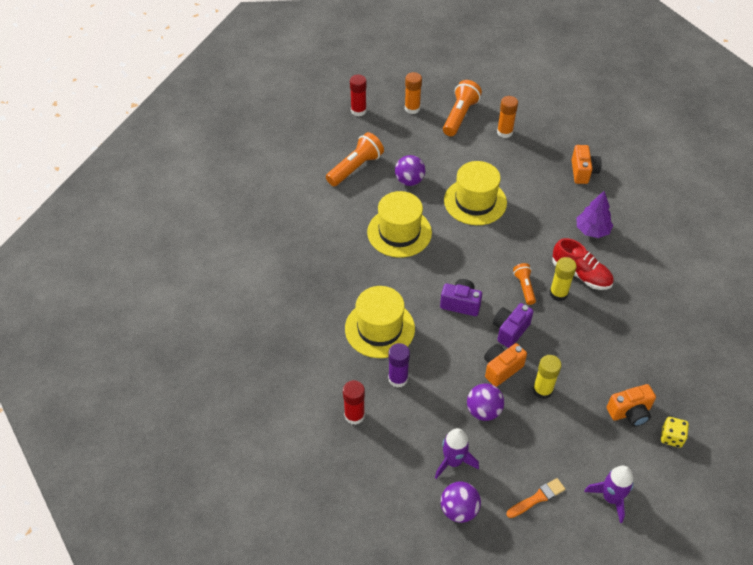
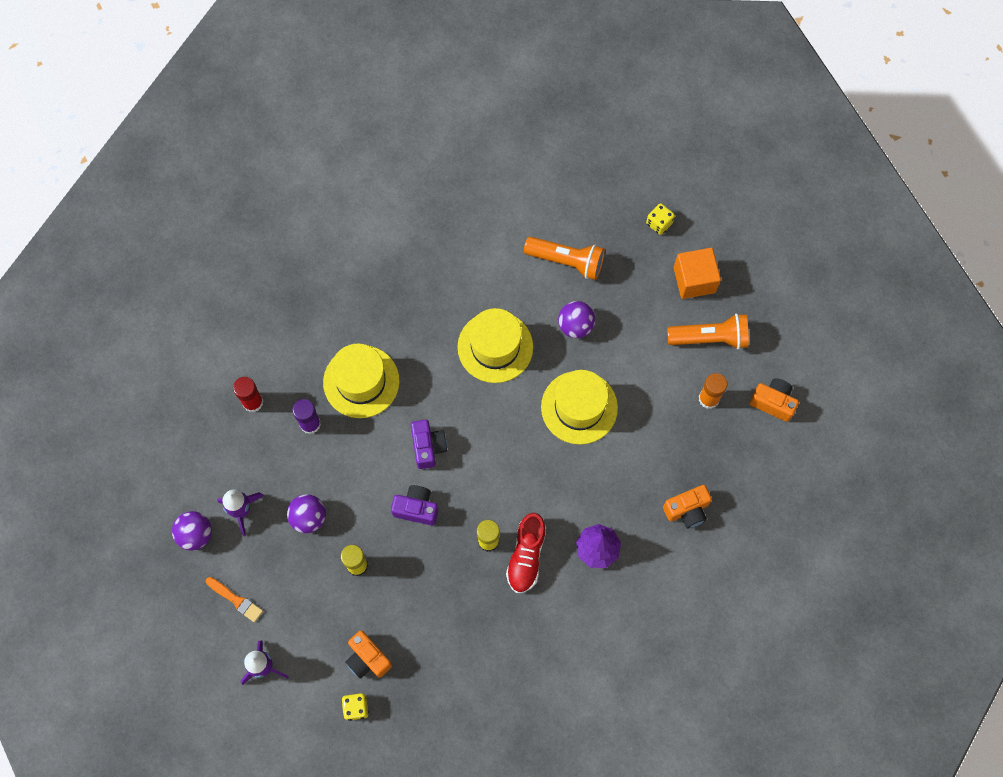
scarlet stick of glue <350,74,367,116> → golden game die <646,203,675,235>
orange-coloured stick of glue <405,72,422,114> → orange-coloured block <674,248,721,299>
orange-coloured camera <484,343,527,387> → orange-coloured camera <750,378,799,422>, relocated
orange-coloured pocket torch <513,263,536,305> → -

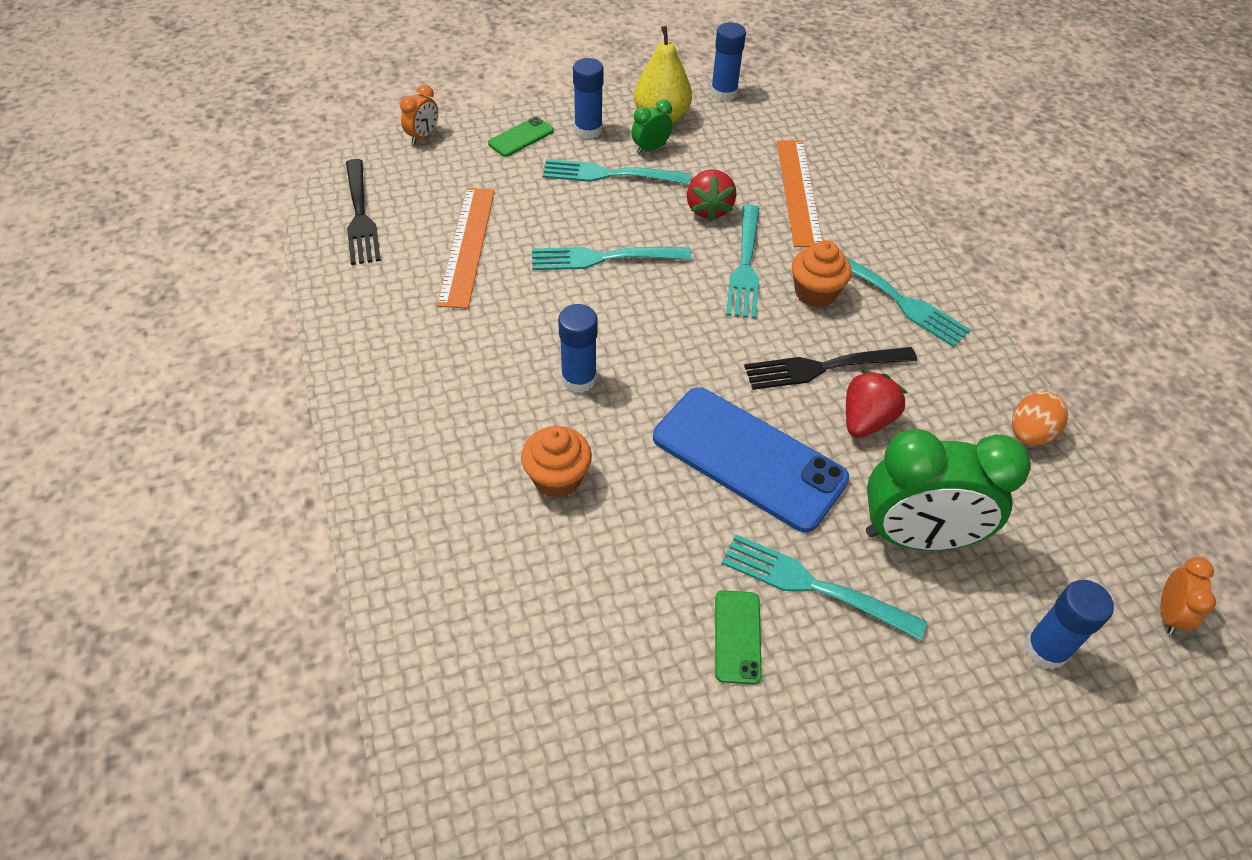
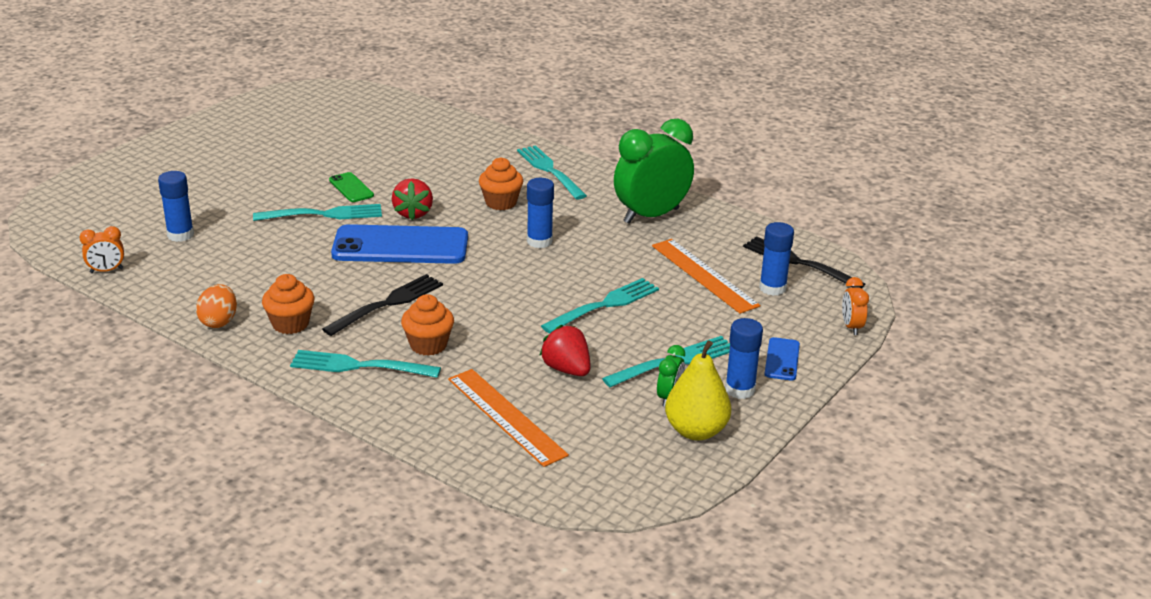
orange-coloured clock <1160,557,1216,635> → orange-coloured clock <79,226,124,273>, 90 degrees counterclockwise
- → orange-coloured fairy cake <262,274,315,334>
scarlet toy strawberry <846,370,907,438> → scarlet toy strawberry <392,178,433,220>, relocated
aqua fork <726,204,759,319> → aqua fork <517,145,587,199>, relocated
green clock <866,429,1031,551> → green clock <614,119,694,224>, relocated
royal blue stick of glue <711,22,746,101> → royal blue stick of glue <759,222,794,296>, relocated
green smartphone <488,117,554,157> → royal blue smartphone <765,337,800,381>

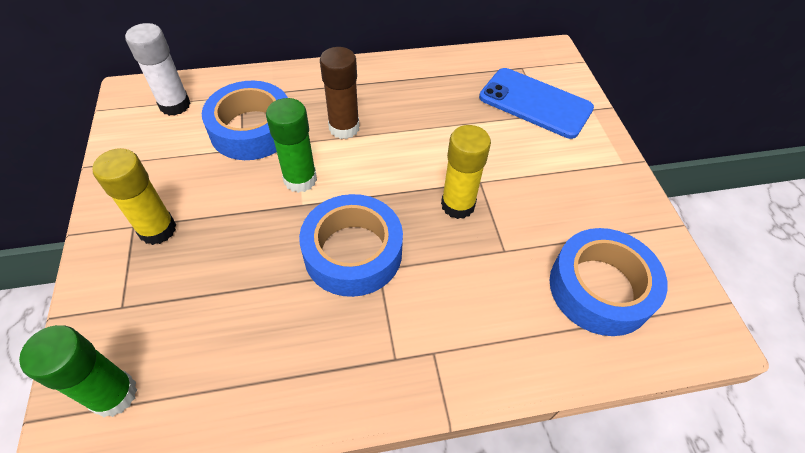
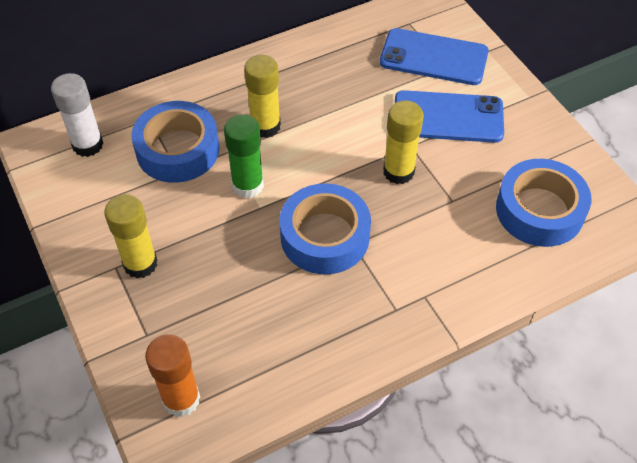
green stick of glue <19,325,137,417> → orange-coloured stick of glue <145,334,200,417>
dark brown stick of glue <320,47,359,139> → golden stick of glue <244,55,281,138>
- → royal blue smartphone <395,90,504,143>

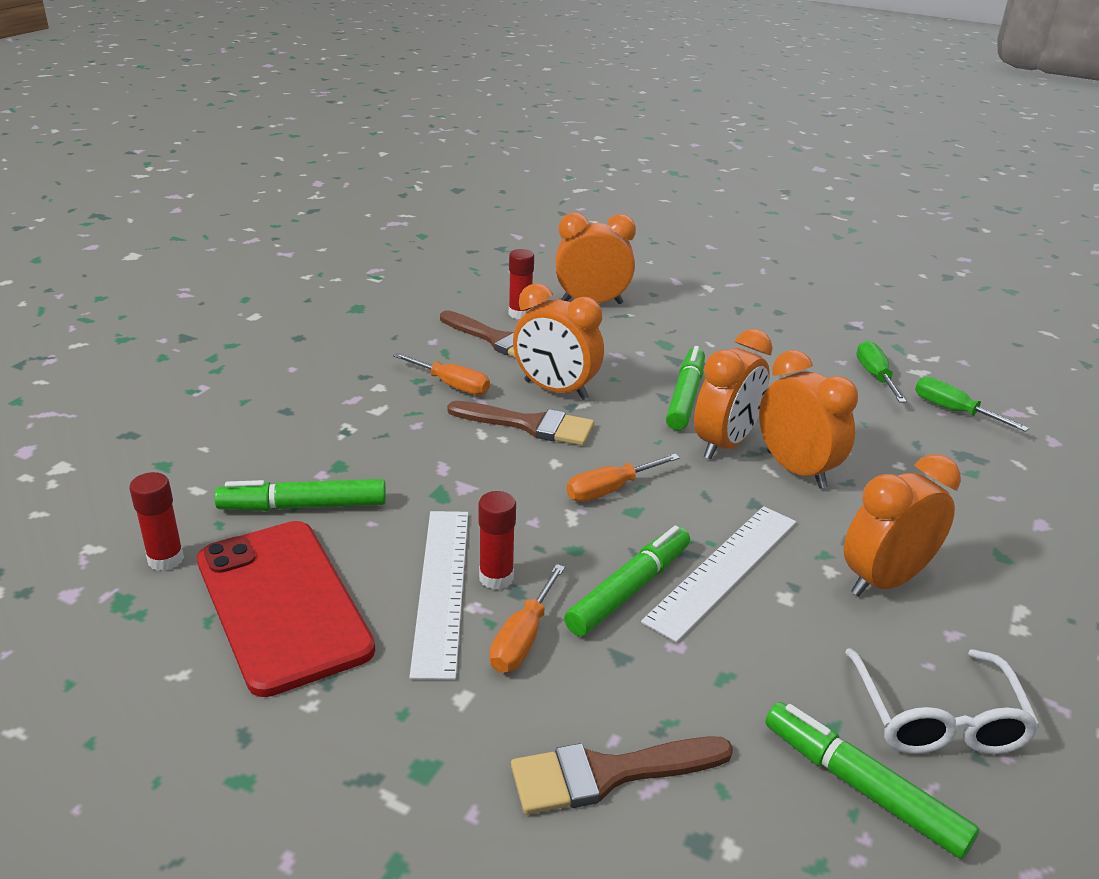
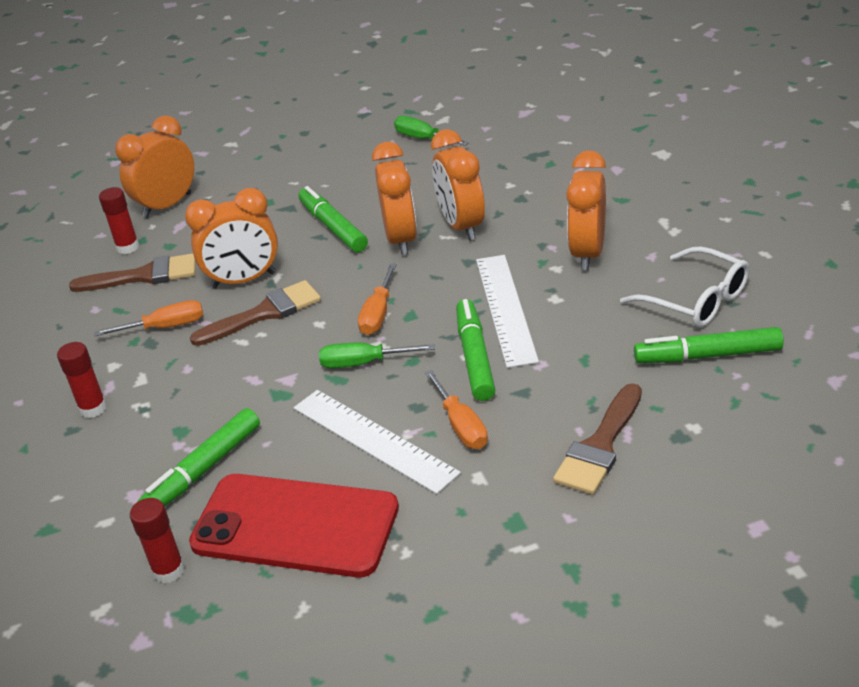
scarlet stick of glue <478,491,516,590> → scarlet stick of glue <57,342,107,418>, relocated
green flat screwdriver <915,377,1029,432> → green flat screwdriver <319,343,435,368>, relocated
orange-coloured clock <759,350,858,489> → orange-coloured clock <431,129,485,241>, 120 degrees counterclockwise

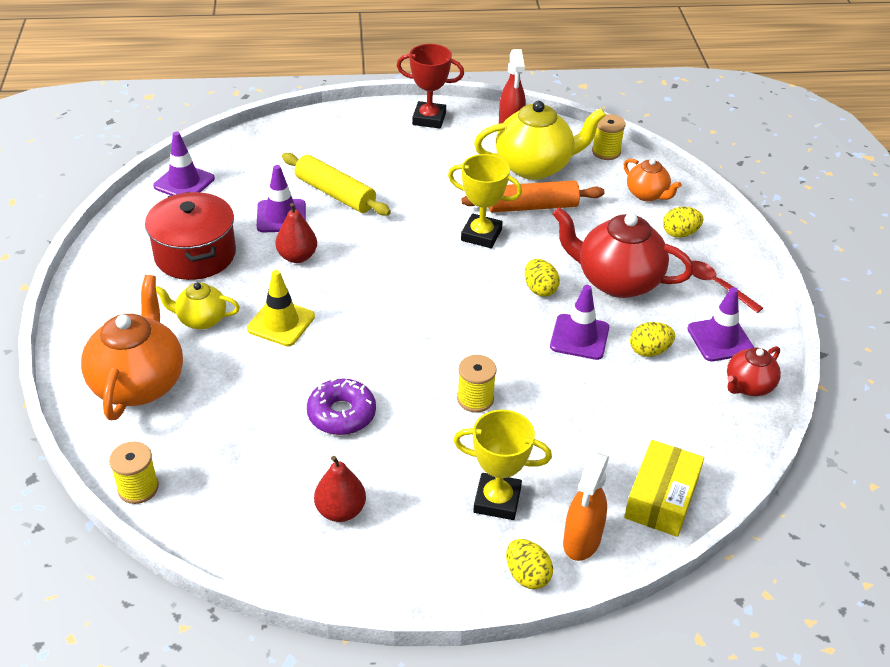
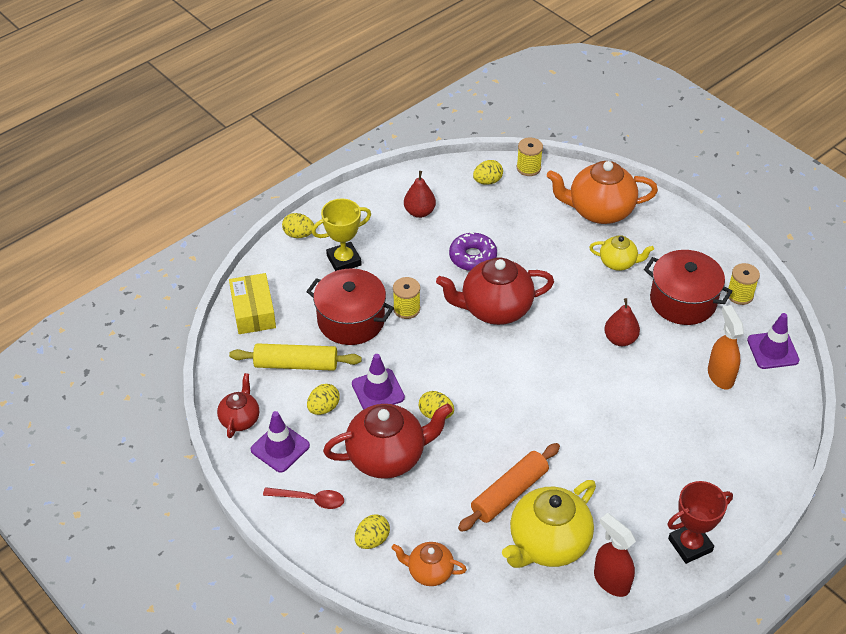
golden rolling pin <282,153,391,216> → golden rolling pin <229,343,362,371>, relocated
- → scarlet pot <306,269,394,345>
- → scarlet teapot <436,258,554,325>
- → golden egg shape <473,160,503,185>
orange-coloured teapot <81,275,183,420> → orange-coloured teapot <547,161,658,224>, 120 degrees clockwise
golden teapot <156,282,240,329> → golden teapot <589,235,654,271>, 45 degrees clockwise
orange-coloured spray bottle <563,452,609,561> → orange-coloured spray bottle <708,305,744,389>, relocated
golden reel of thread <592,114,625,160> → golden reel of thread <728,263,760,305>, relocated
golden safety cone <247,270,315,346> → -
purple safety cone <257,165,306,233> → -
golden prize cup <448,154,522,248> → -

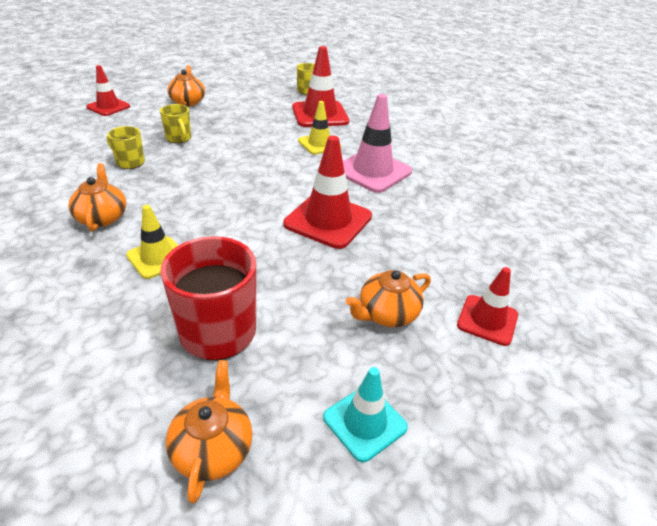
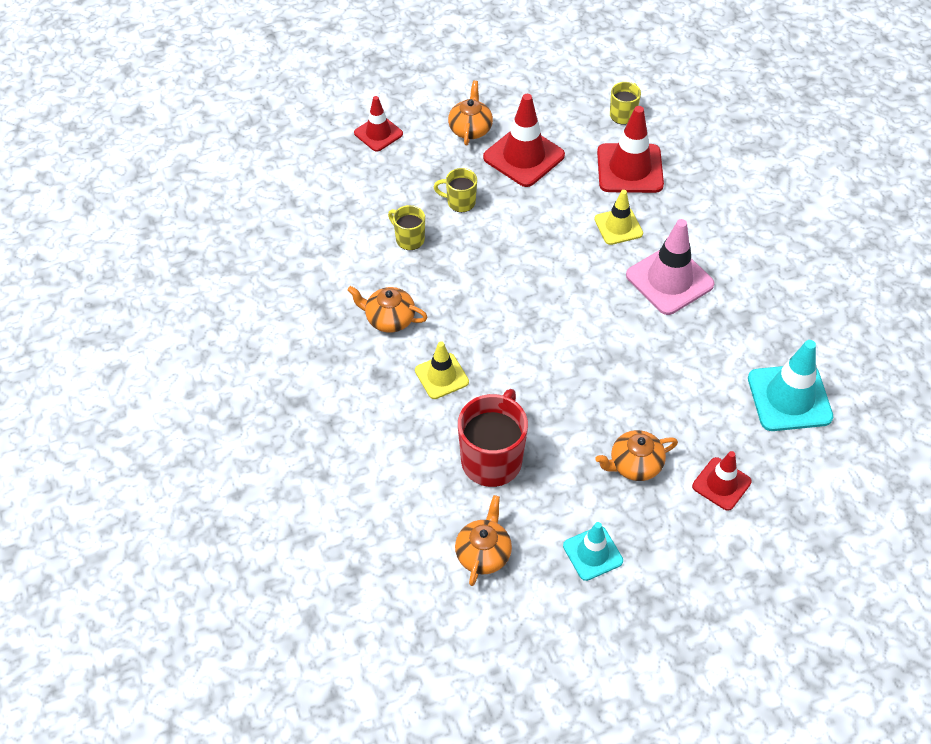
orange-coloured teapot <68,163,126,231> → orange-coloured teapot <347,286,428,333>, 75 degrees counterclockwise
golden tea mug <160,104,191,143> → golden tea mug <434,168,477,212>, 120 degrees clockwise
scarlet safety cone <283,136,372,249> → scarlet safety cone <483,94,565,187>, relocated
- → aqua safety cone <748,340,833,431>

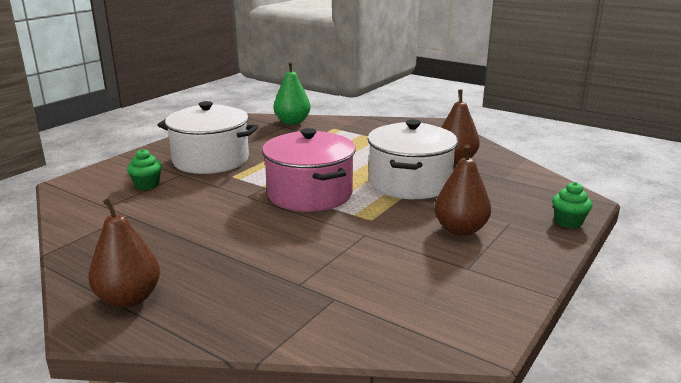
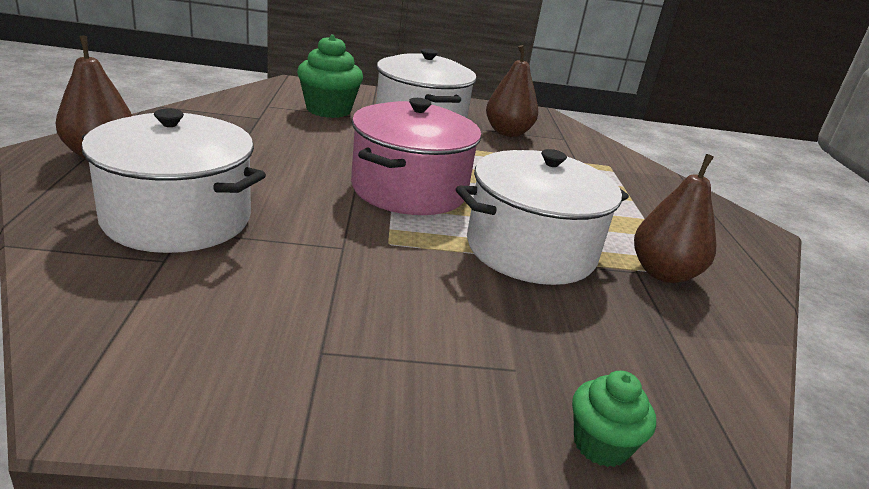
- → white pot <81,108,266,253>
green fairy cake <127,149,162,190> → green fairy cake <297,35,363,118>, x1.72
dark brown toy pear <434,144,491,236> → dark brown toy pear <486,45,538,137>, relocated
green toy pear <274,62,311,125> → -

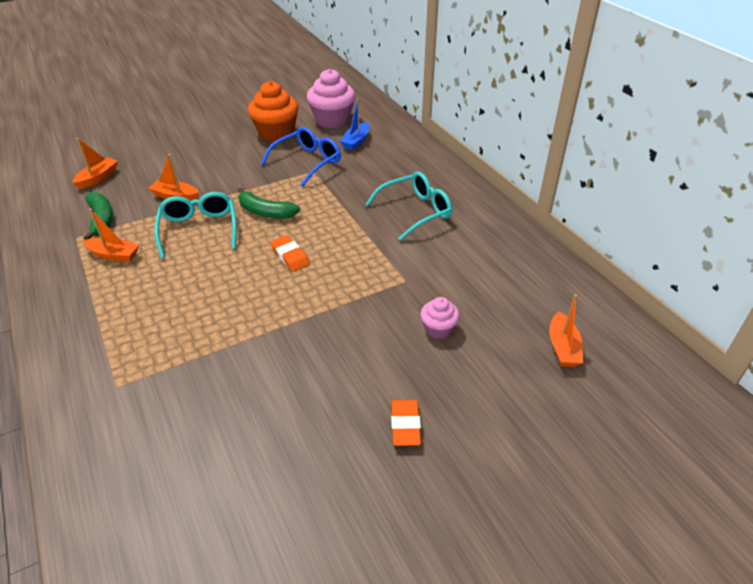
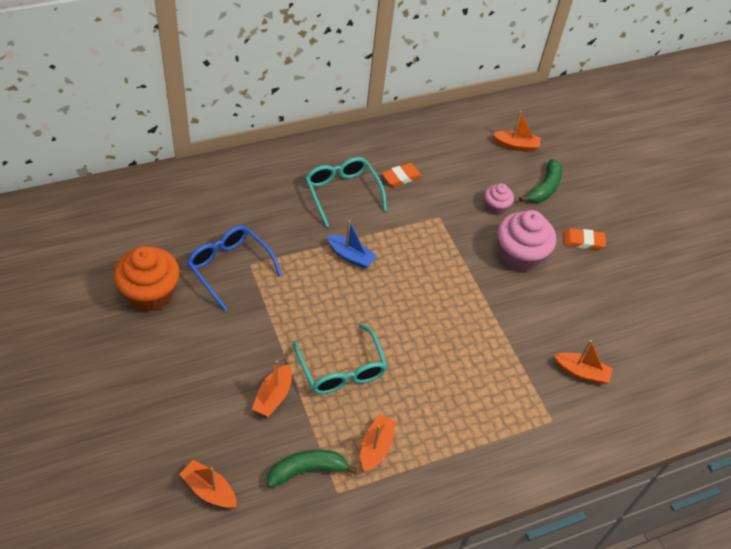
aqua spectacles <154,192,237,258> → aqua spectacles <293,324,387,394>, 105 degrees counterclockwise
royal blue sailboat <340,98,369,150> → royal blue sailboat <327,220,377,269>, relocated
orange-coloured eraser <270,235,310,272> → orange-coloured eraser <382,163,422,187>, relocated
rosy fairy cake <307,69,355,128> → rosy fairy cake <498,210,556,272>, relocated
green toy banana <238,188,300,219> → green toy banana <519,159,562,203>, relocated
- → orange-coloured sailboat <554,340,613,384>

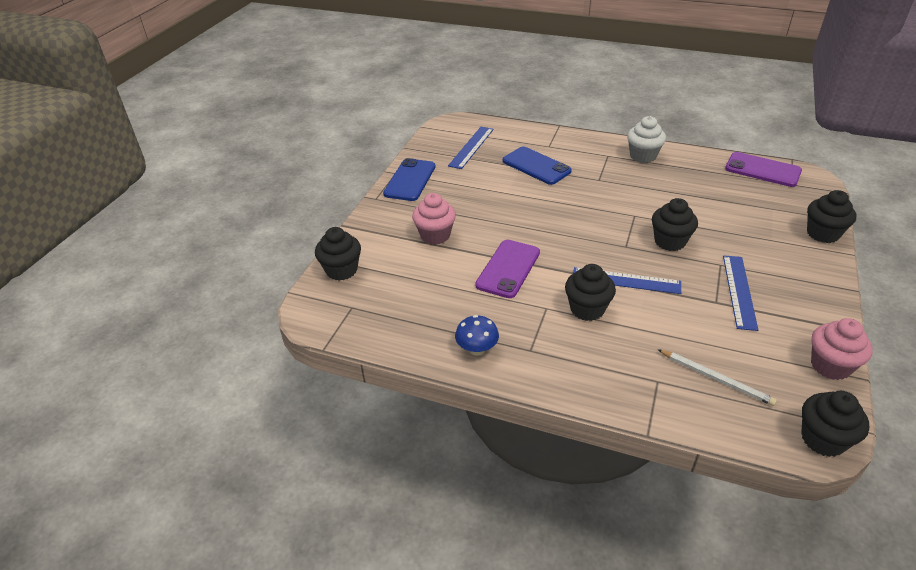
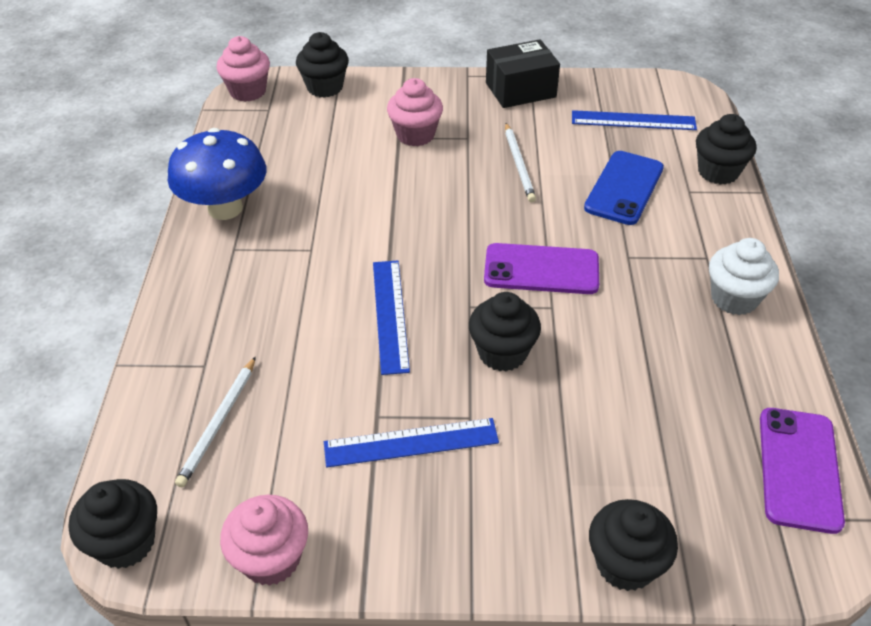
royal blue mushroom <455,315,499,356> → royal blue mushroom <168,128,266,220>, x1.88
- → rosy fairy cake <216,36,270,102>
purple smartphone <475,240,540,298> → purple smartphone <484,243,599,294>, relocated
royal blue smartphone <383,158,435,201> → jet-black box <486,39,560,108>
- → white wooden pencil <505,123,536,202>
jet-black fairy cake <565,264,616,321> → jet-black fairy cake <696,114,756,185>, relocated

